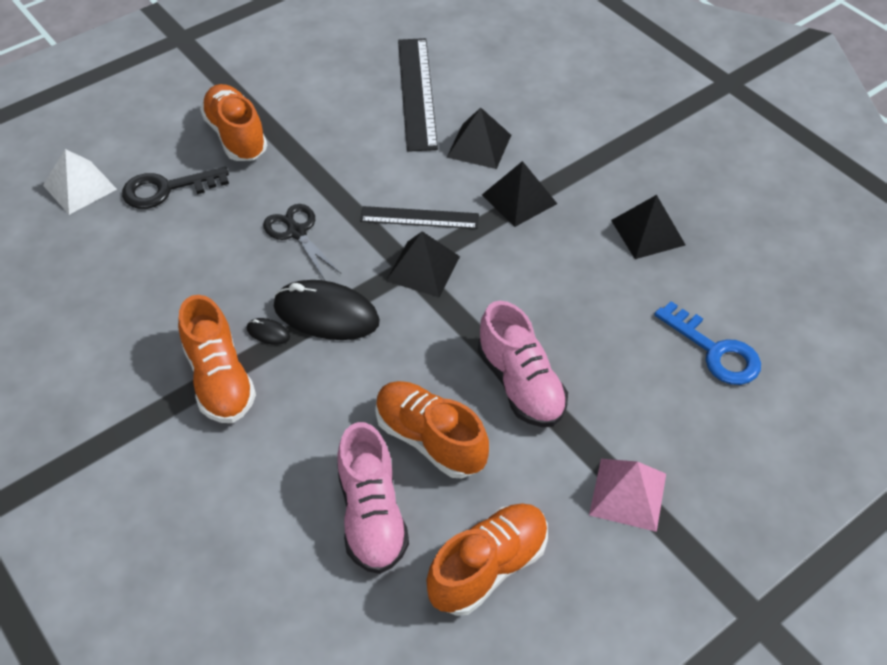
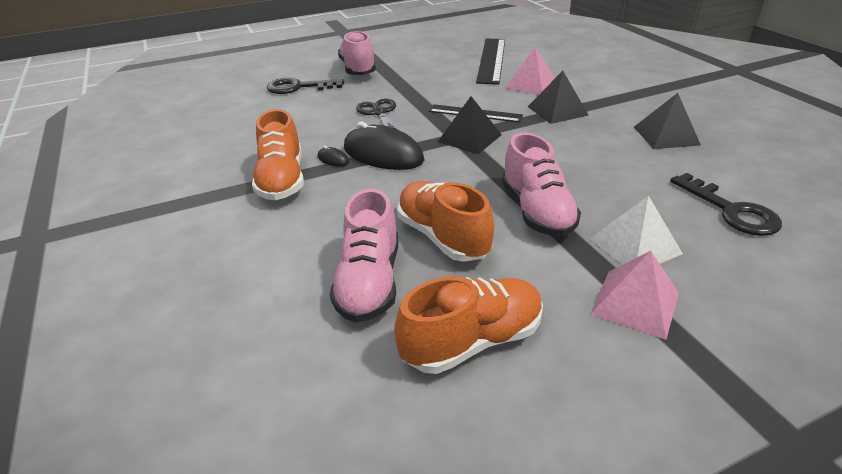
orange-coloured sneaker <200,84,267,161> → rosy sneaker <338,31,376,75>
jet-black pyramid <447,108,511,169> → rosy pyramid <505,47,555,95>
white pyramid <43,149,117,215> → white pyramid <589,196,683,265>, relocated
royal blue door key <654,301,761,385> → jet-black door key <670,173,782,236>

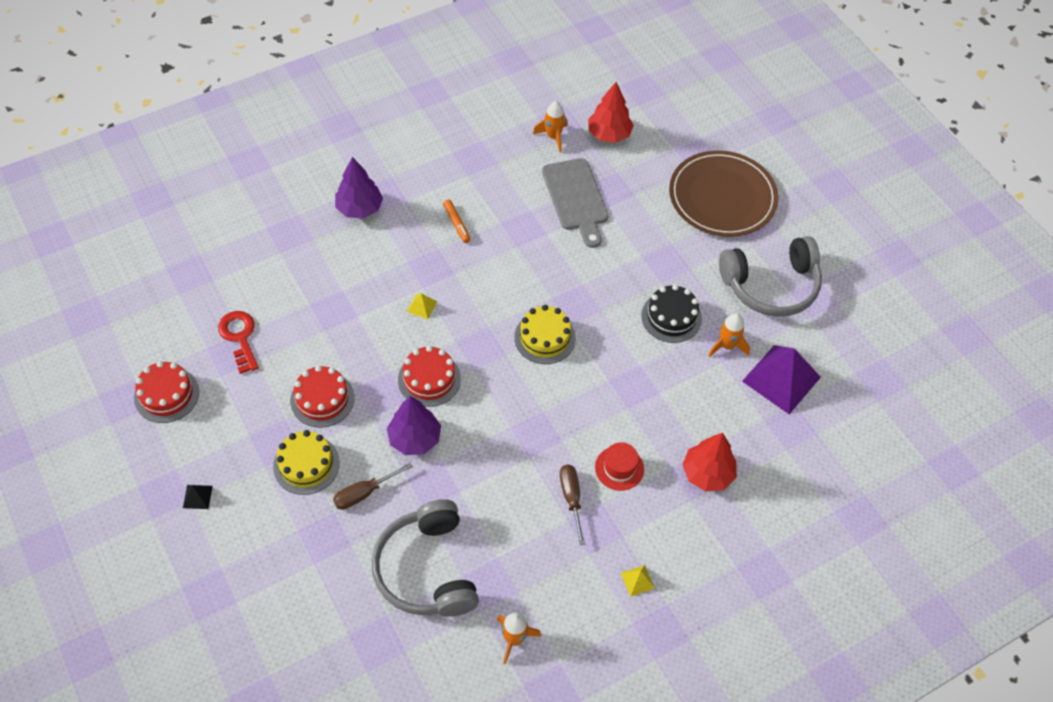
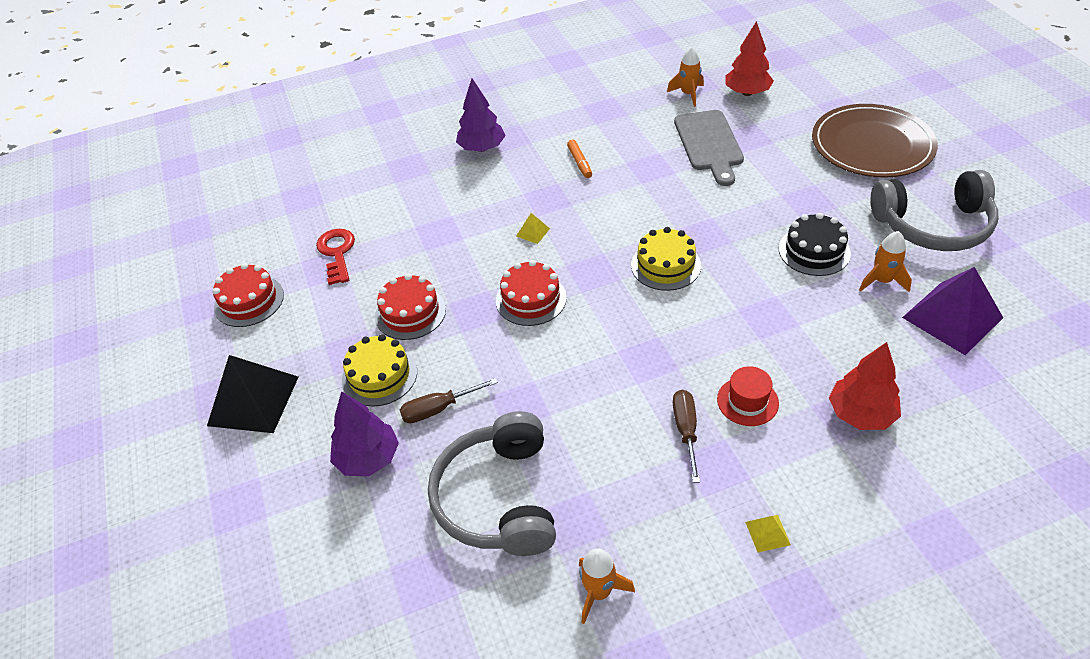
jet-black pyramid <183,485,213,509> → jet-black pyramid <207,355,298,433>, x2.40
purple tree <387,396,441,455> → purple tree <330,391,399,476>, relocated

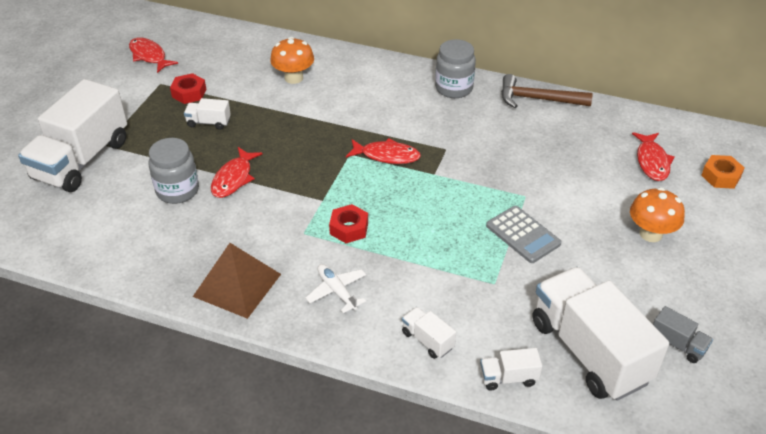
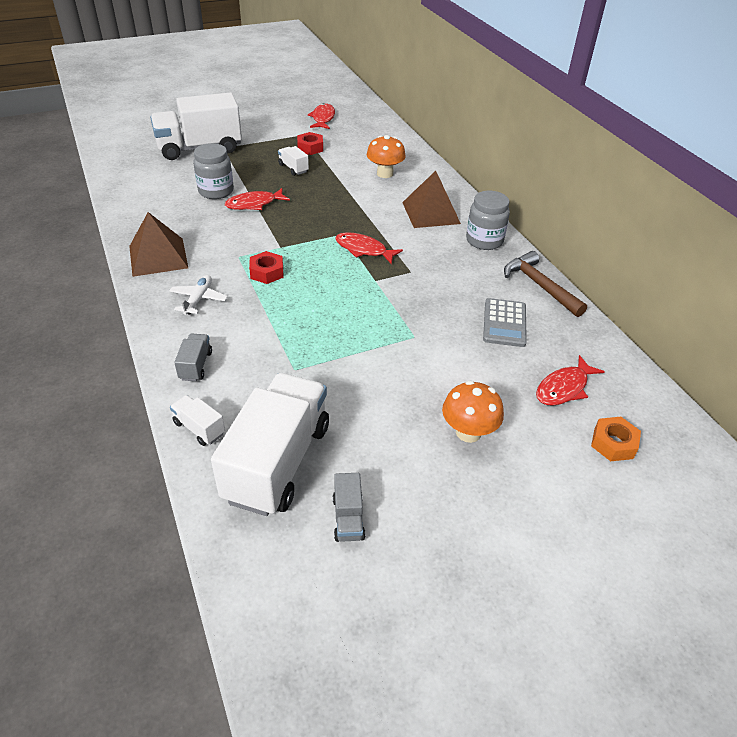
white toy truck <402,307,456,359> → ash-grey toy truck <174,334,212,381>
scarlet toy fish <346,138,421,164> → scarlet toy fish <335,232,403,264>, 150 degrees clockwise
- → dark brown pyramid <402,171,461,228>
ash-grey calculator <486,206,562,263> → ash-grey calculator <483,298,527,347>, relocated

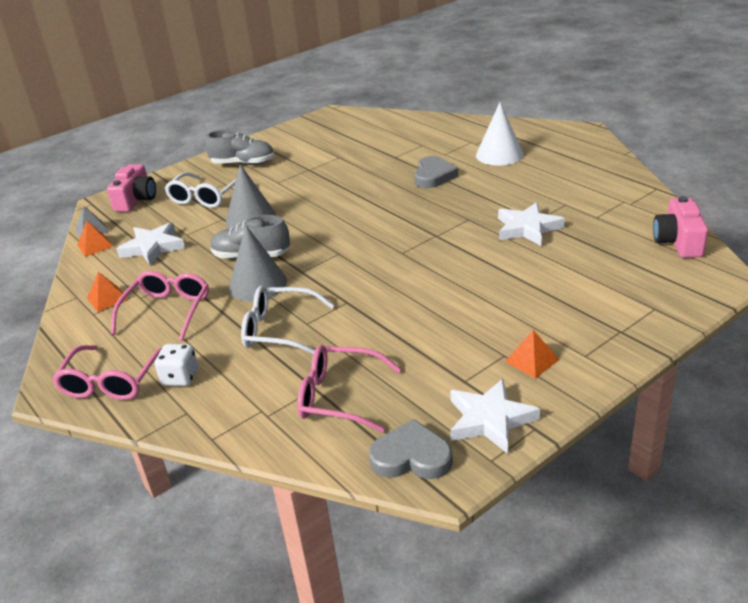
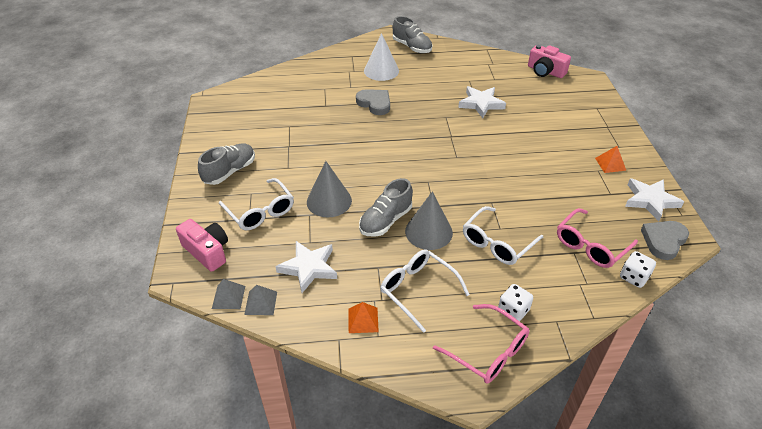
orange-coloured pyramid <77,220,113,257> → ash-grey pyramid <244,285,277,315>
rosy spectacles <111,271,209,341> → white spectacles <381,249,470,333>
- → ash-grey sneaker <393,16,432,53>
- → white game die <620,251,656,288>

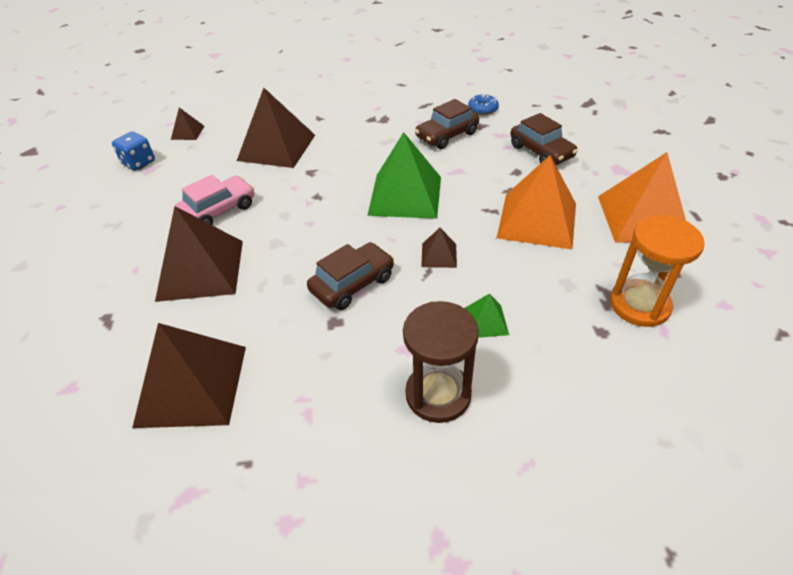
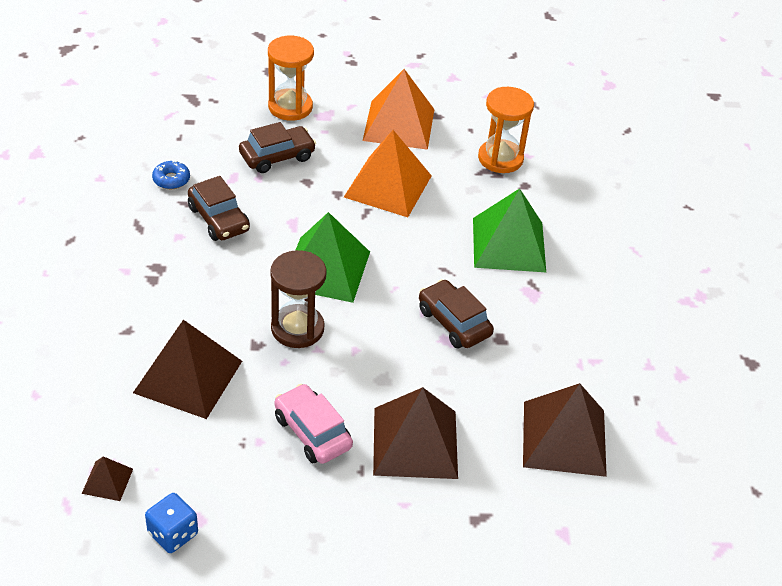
- → orange-coloured hourglass <268,36,314,121>
dark brown hourglass <403,301,479,423> → dark brown hourglass <270,250,327,348>, relocated
green pyramid <465,294,509,338> → green pyramid <473,188,546,272>, x2.19
dark brown pyramid <421,228,457,268> → -

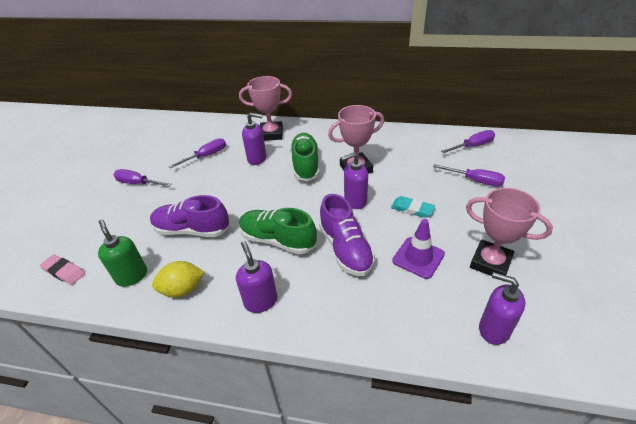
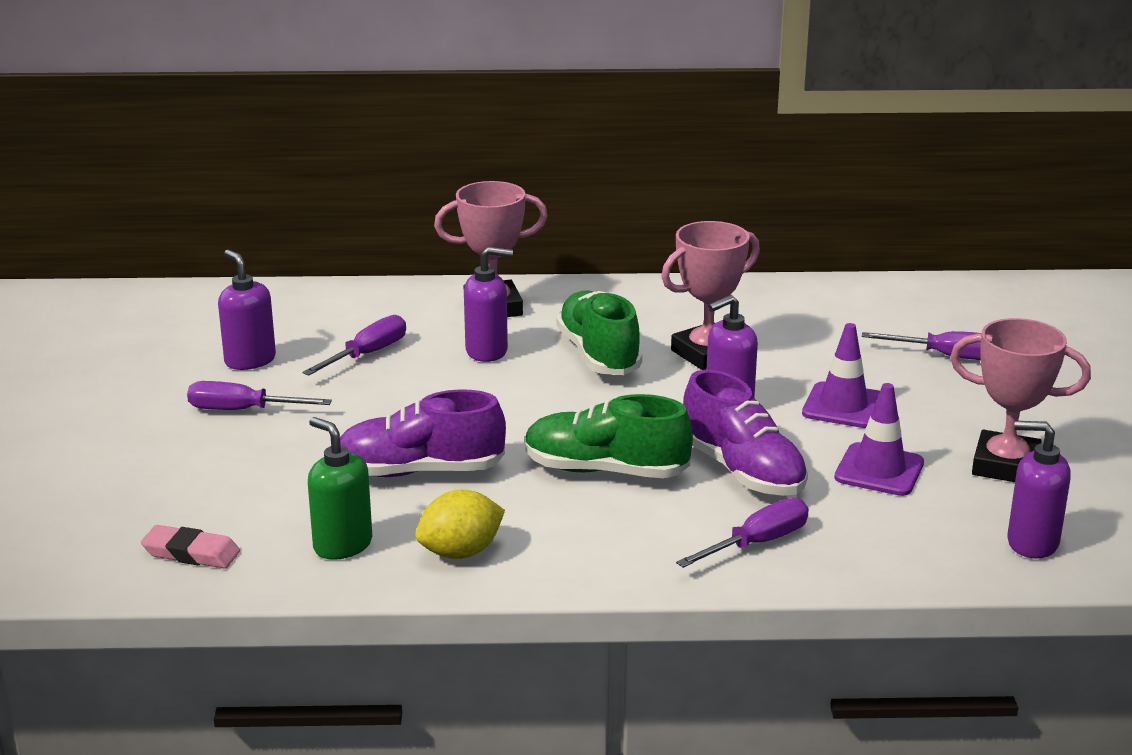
purple pump bottle <236,241,277,313> → purple pump bottle <218,250,276,370>, relocated
purple flat screwdriver <441,130,495,153> → purple flat screwdriver <676,498,809,568>, relocated
aqua eraser <391,196,435,218> → purple safety cone <802,323,880,428>

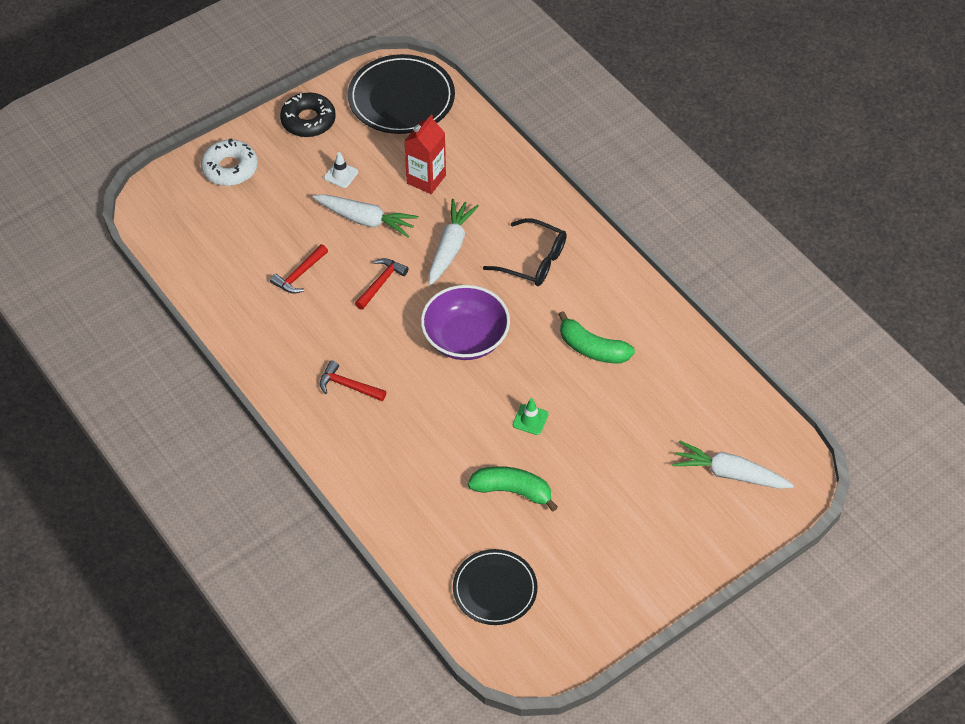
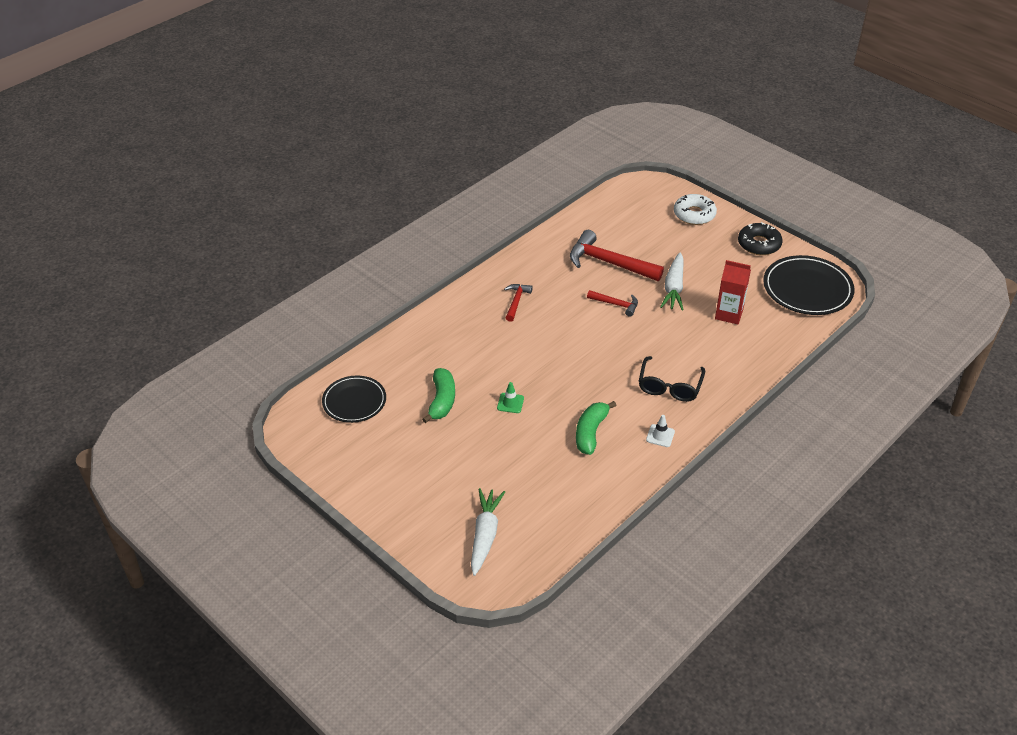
scarlet carpenter's hammer <270,244,328,294> → scarlet carpenter's hammer <570,230,664,281>, x1.92
white safety cone <324,152,358,188> → white safety cone <646,415,675,447>, relocated
purple deep dish <421,285,510,360> → -
white root vegetable <429,199,479,285> → -

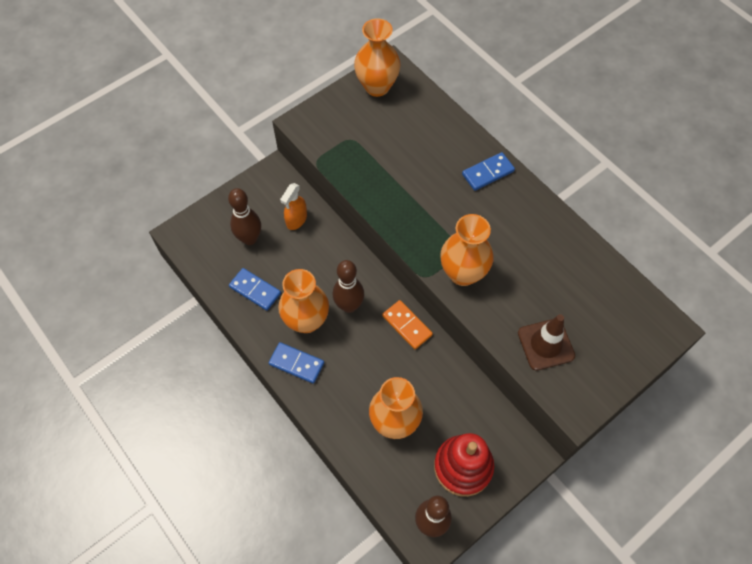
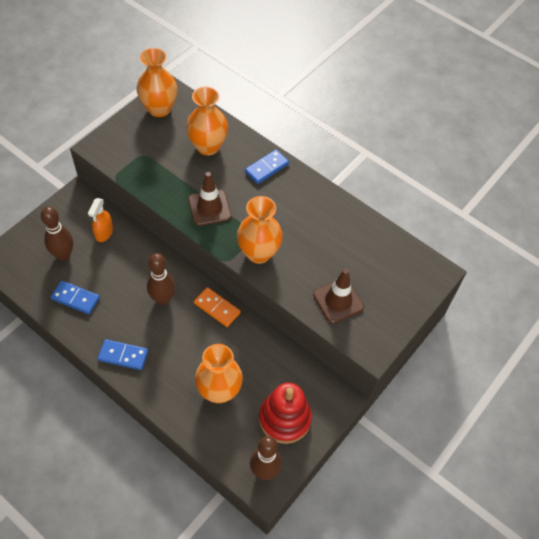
orange-coloured vase <278,269,329,333> → orange-coloured vase <186,86,228,156>, relocated
- → dark brown safety cone <188,172,231,226>

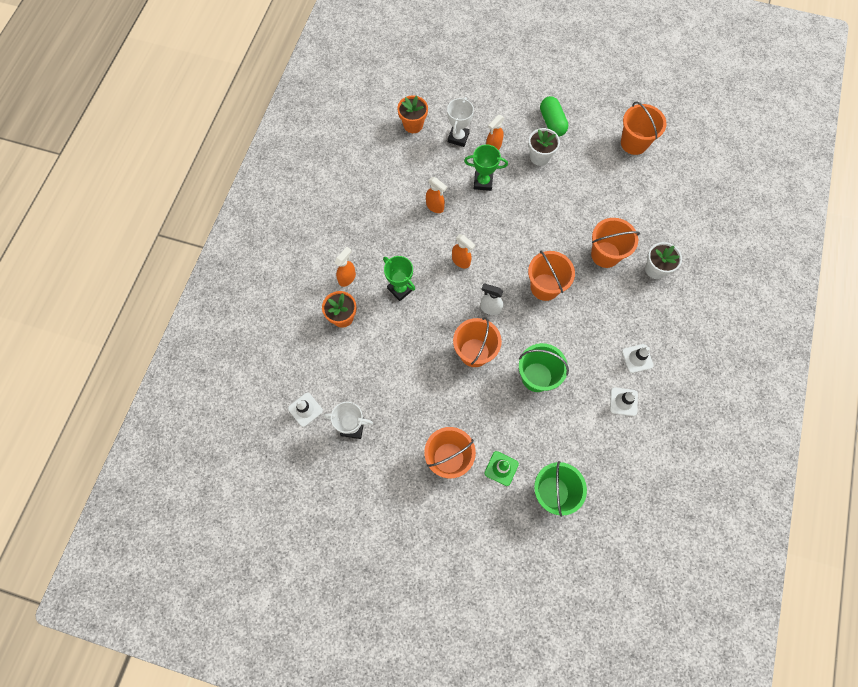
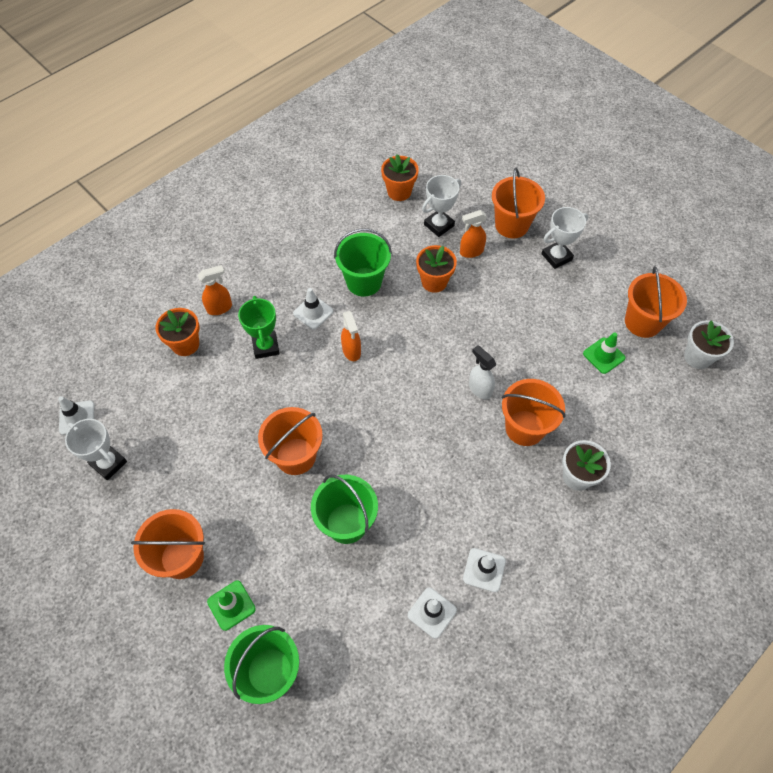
- → white safety cone <293,288,333,330>
orange-coloured spray bottle <426,177,447,213> → green pail <334,228,392,297>
green prize cup <464,145,508,191> → orange-coloured plant pot <416,245,457,293>
white spray bottle <480,283,503,315> → white spray bottle <469,346,496,399>, relocated
orange-coloured pail <528,251,575,301> → orange-coloured pail <492,168,545,238>, relocated
green capsule <540,96,568,137> → white prize cup <542,207,588,269>
- → green safety cone <583,332,626,374>
white plant pot <528,128,560,166> → white plant pot <684,320,734,369>, relocated

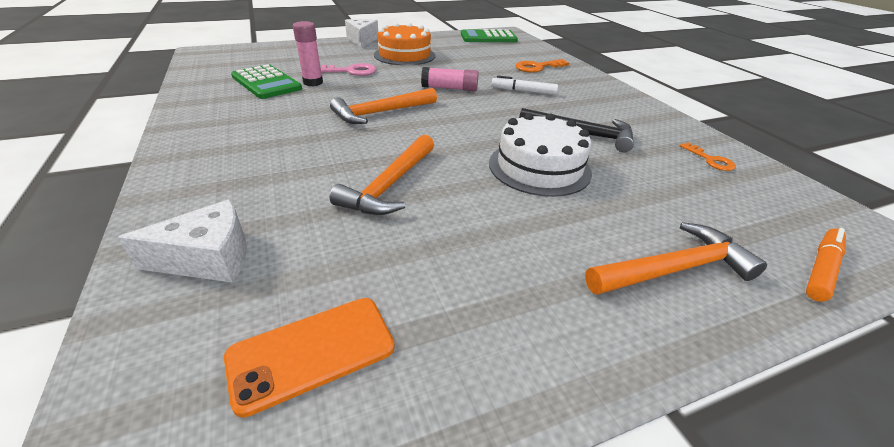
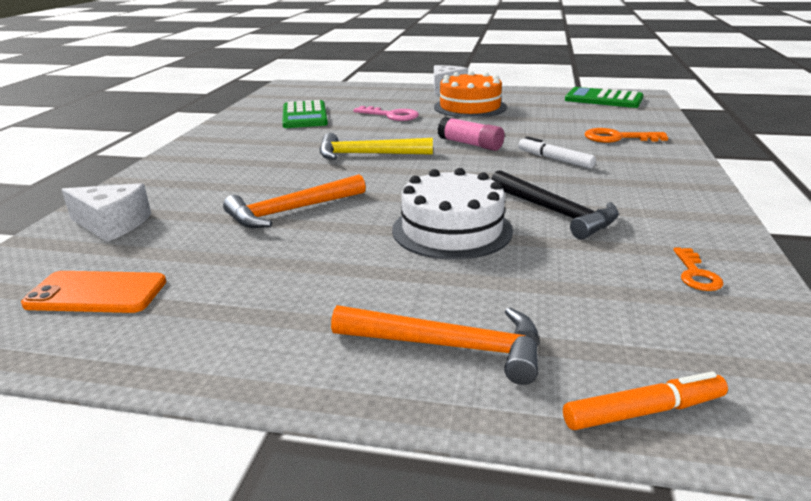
orange-coloured carpenter's hammer <330,88,437,124> → golden carpenter's hammer <319,133,433,160>
rosy stick of glue <293,21,323,86> → -

